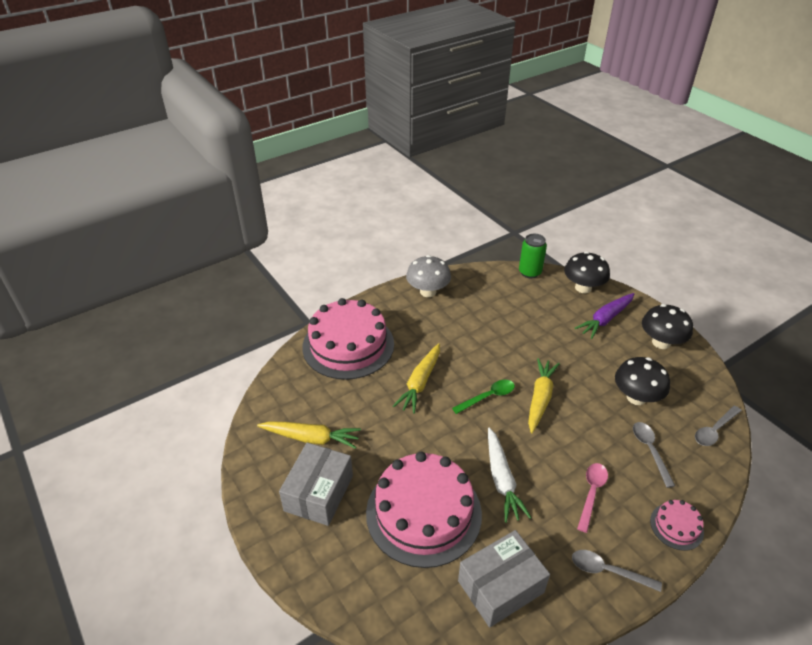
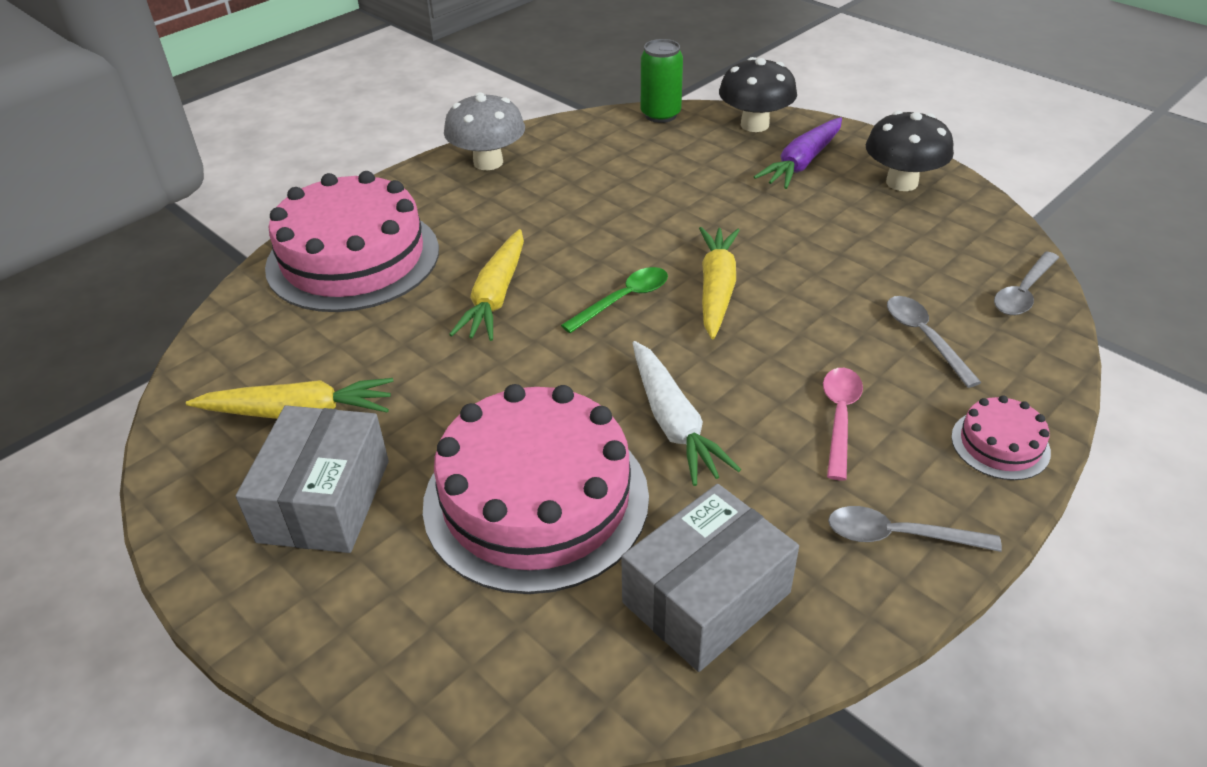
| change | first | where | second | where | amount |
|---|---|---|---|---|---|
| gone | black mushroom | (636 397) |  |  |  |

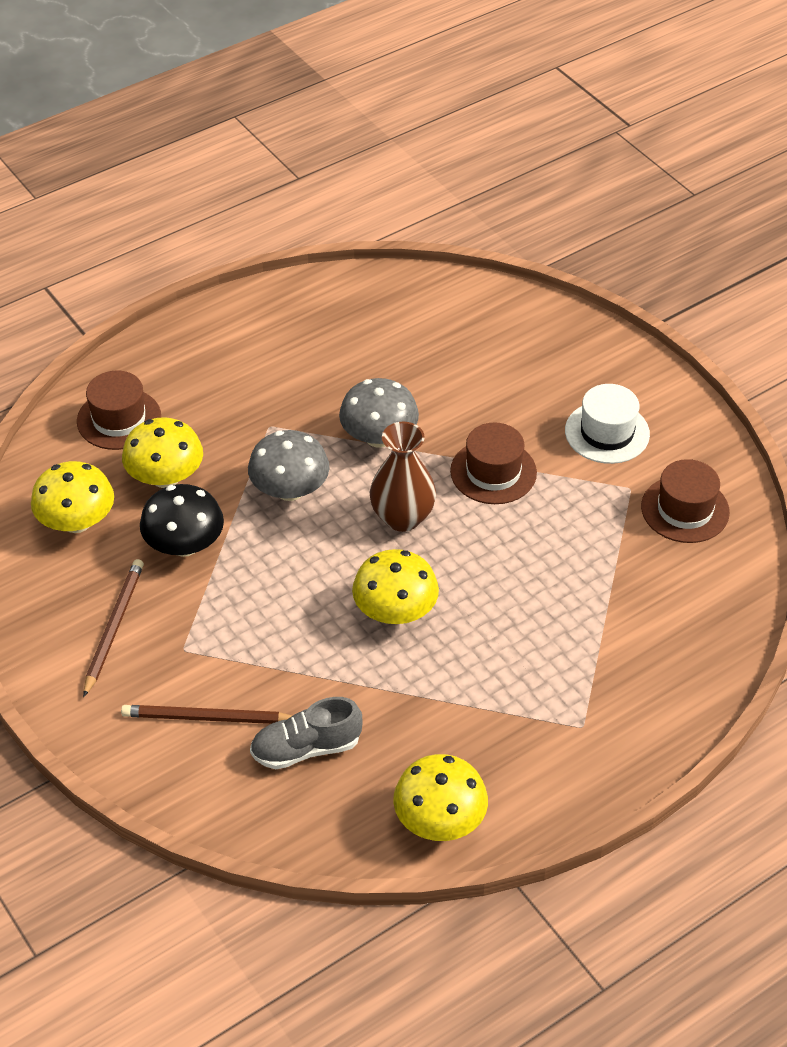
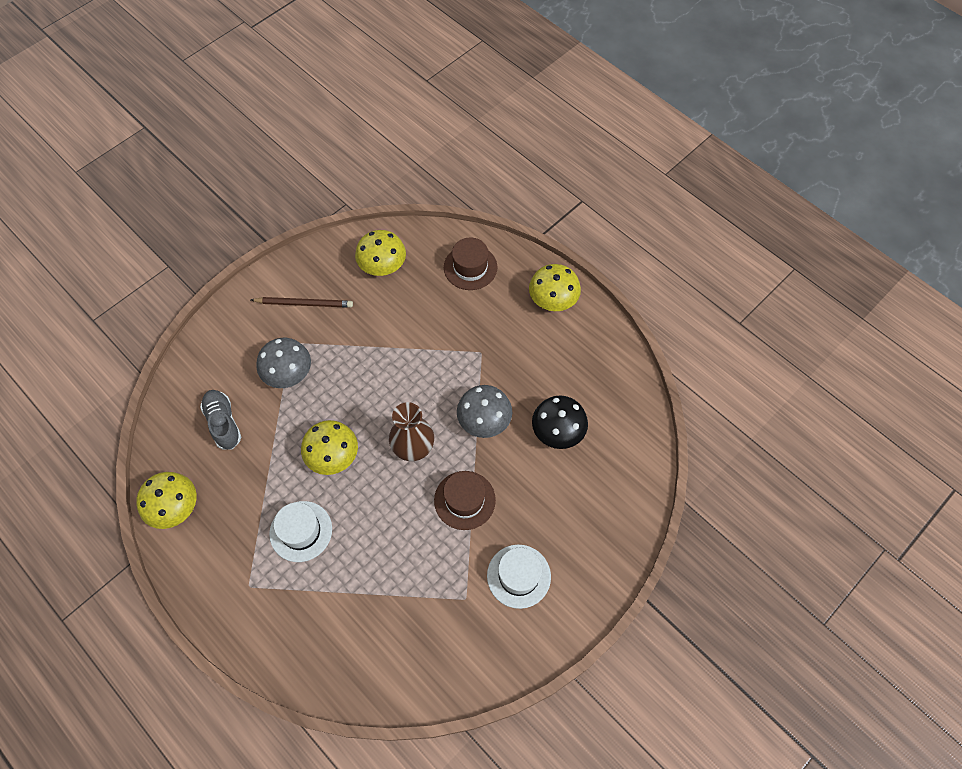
| change | first | where | second | where | amount |
|---|---|---|---|---|---|
| shifted | grey mushroom | (290 489) |  | (288 373) |  |
| new |  |  | white hat | (301 531) |  |
| shifted | yellow mushroom | (165 477) |  | (553 300) |  |
| shifted | black mushroom | (184 544) |  | (558 431) |  |
| gone | brown pencil | (208 718) |  |  |  |
| gone | brown hat | (685 509) |  |  |  |

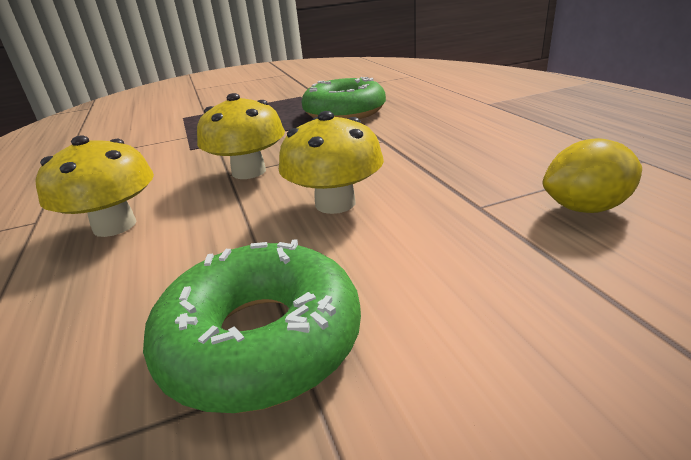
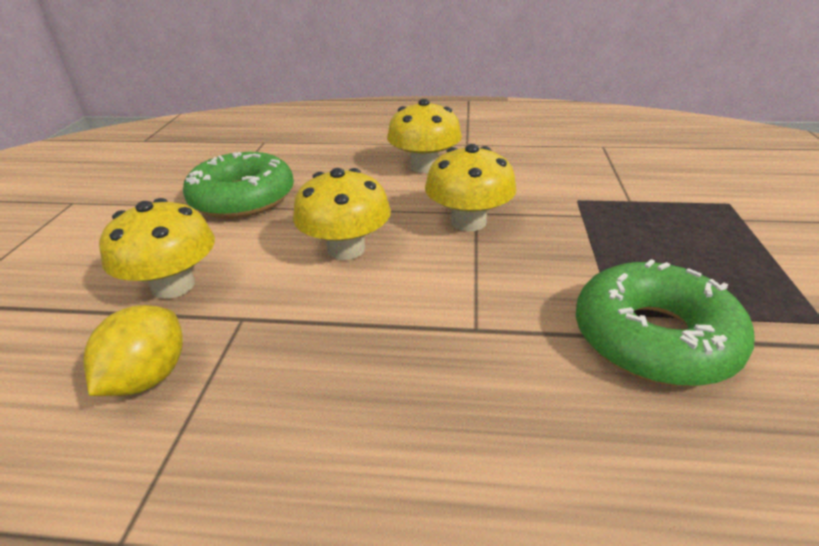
| change | first | where | second | where | amount |
|---|---|---|---|---|---|
| new |  |  | yellow mushroom | (173 285) |  |

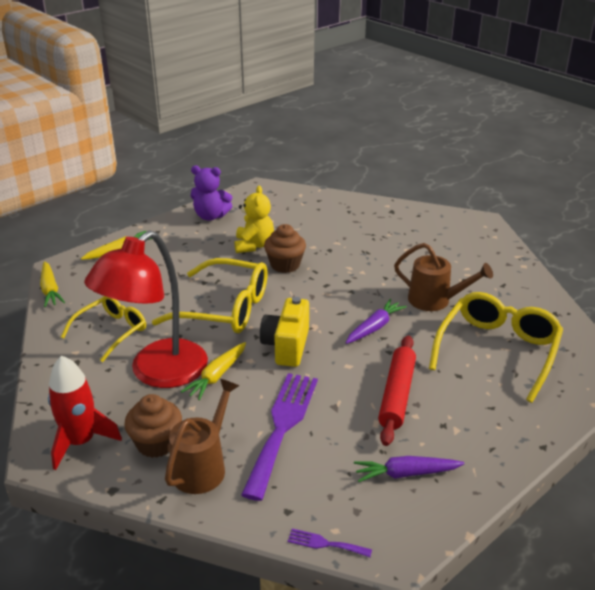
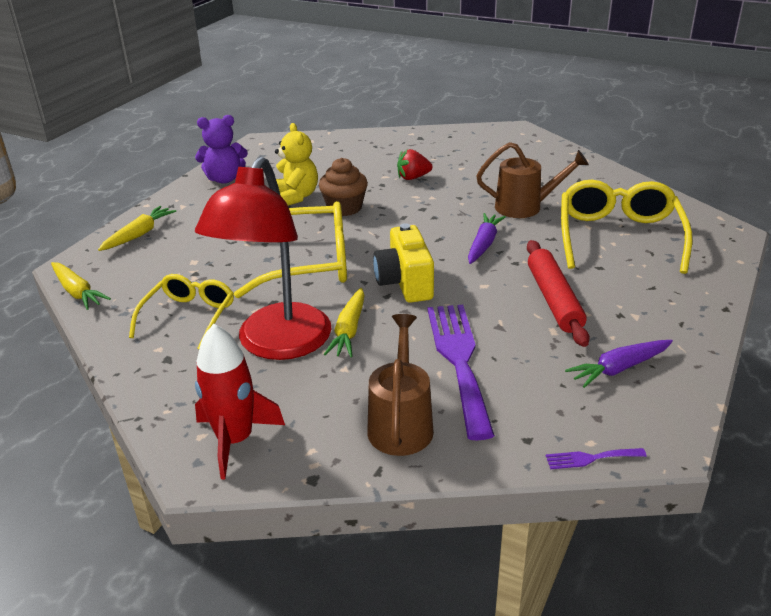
| change | first | where | second | where | amount |
|---|---|---|---|---|---|
| new |  |  | red strawberry | (413 177) |  |
| gone | brown cupcake | (156 443) |  |  |  |

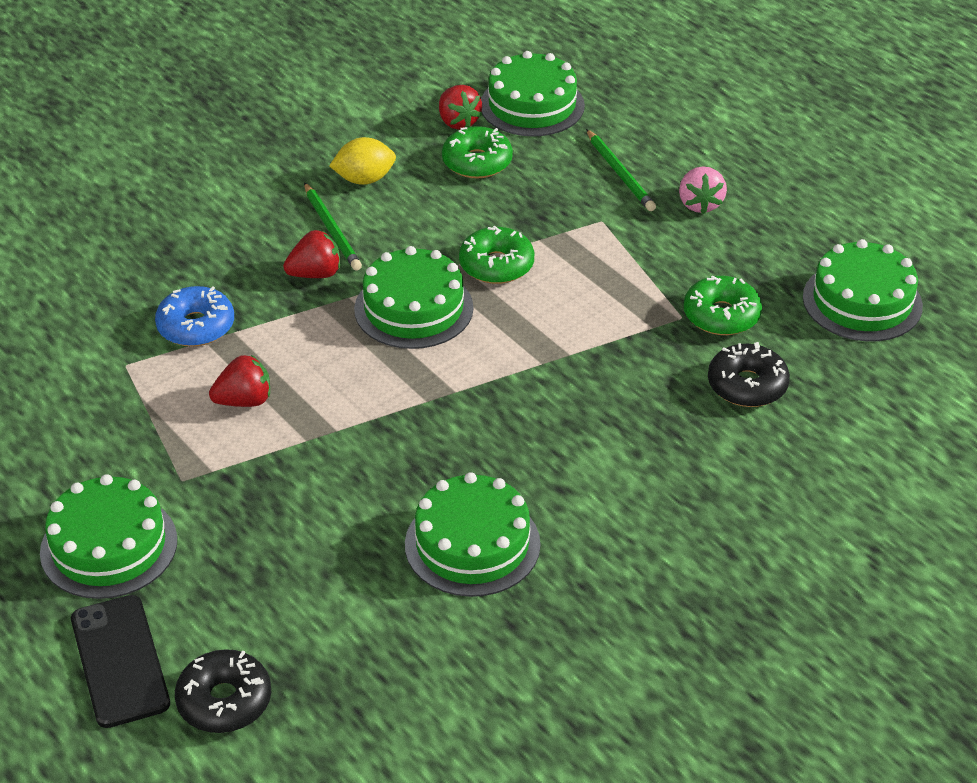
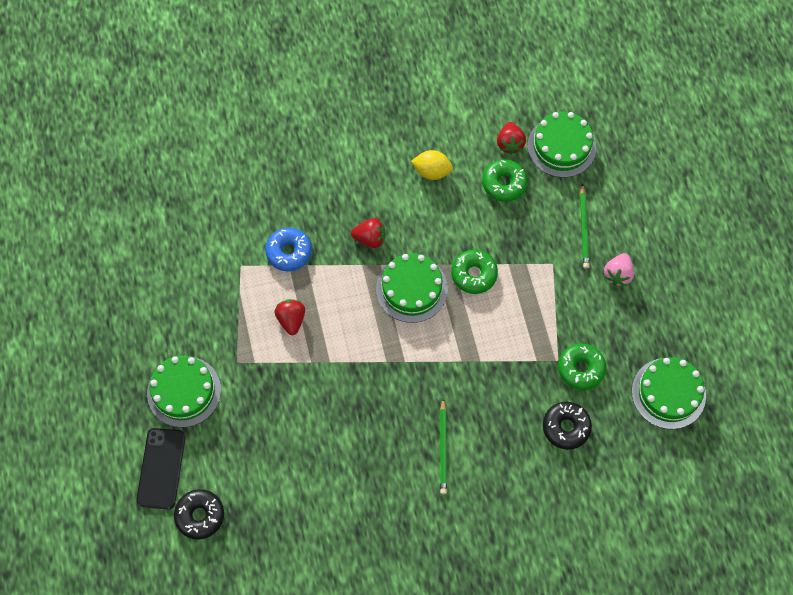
| change | first | where | second | where | amount |
|---|---|---|---|---|---|
| rotated | red strawberry | (244 401) |  | (291 320) | 105 degrees counterclockwise |
| shifted | green pencil | (332 229) |  | (443 448) |  |
| gone | green cake | (472 544) |  |  |  |

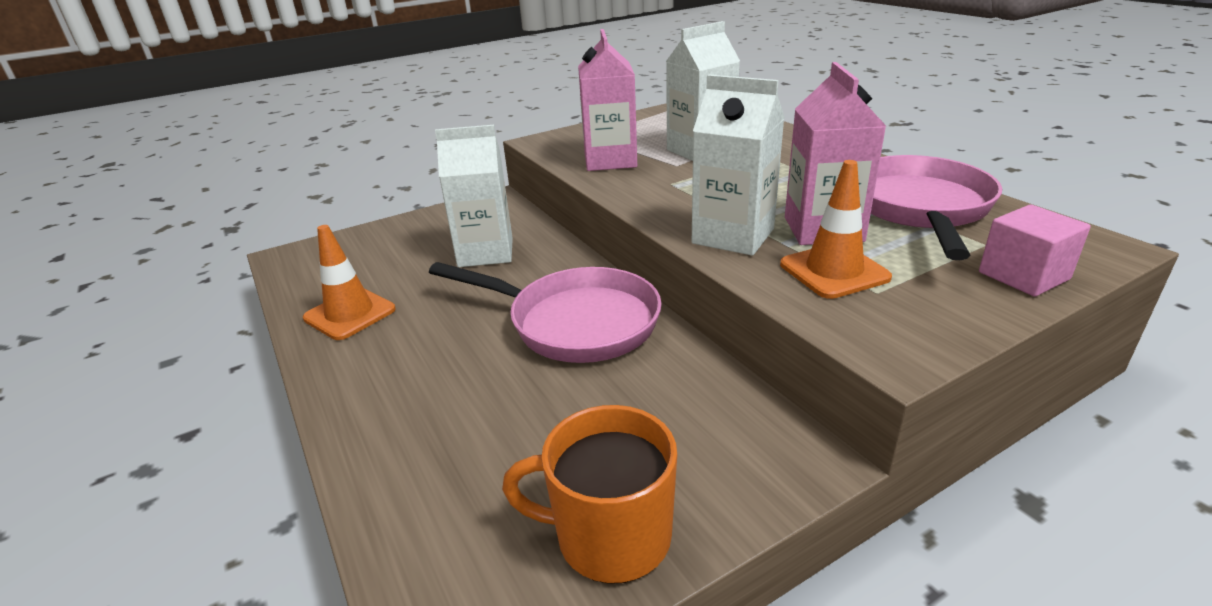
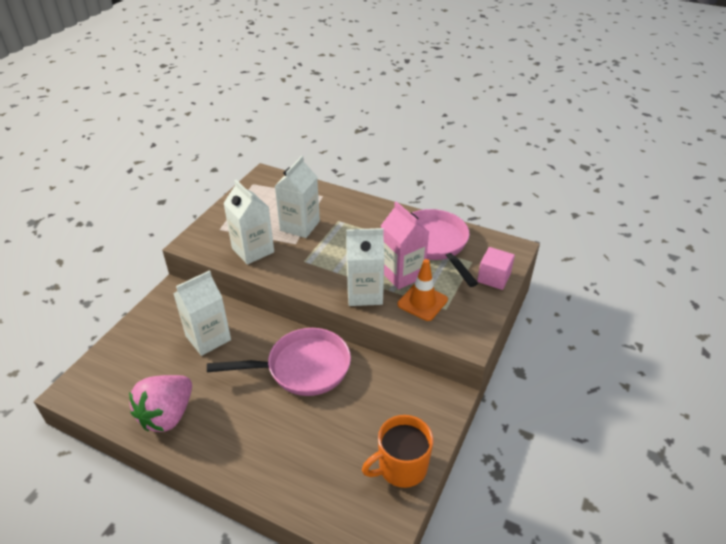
| change | first | where | second | where | amount |
|---|---|---|---|---|---|
| swapped | orange traffic cone | (350 314) | pink strawberry | (167 415) |  |
| repainted | pink carton | (610 160) | white carton | (253 250) |  |

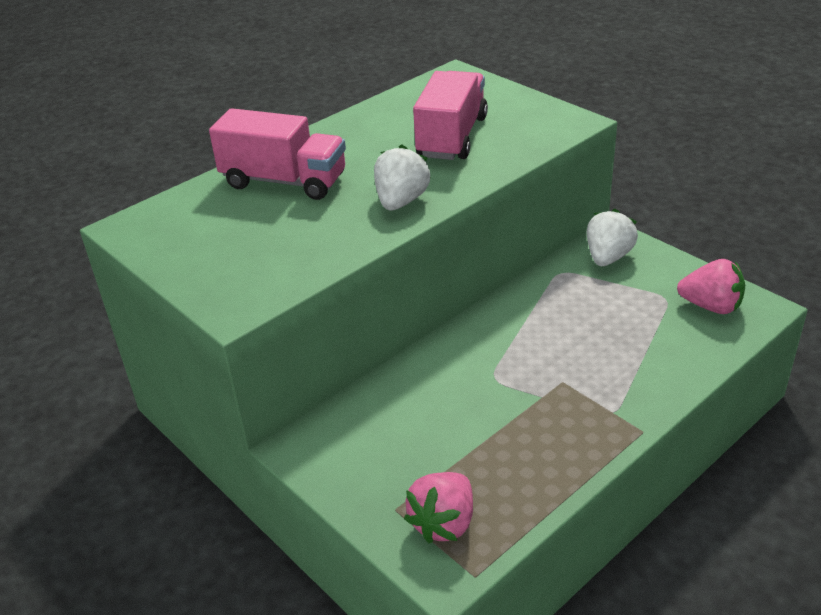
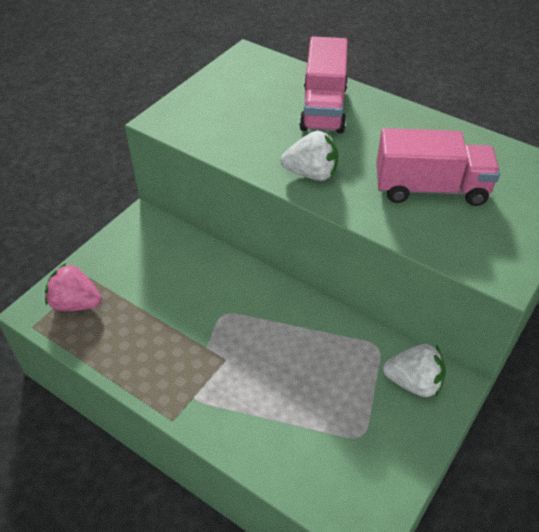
| change | first | where | second | where | amount |
|---|---|---|---|---|---|
| gone | pink strawberry | (711 306) |  |  |  |

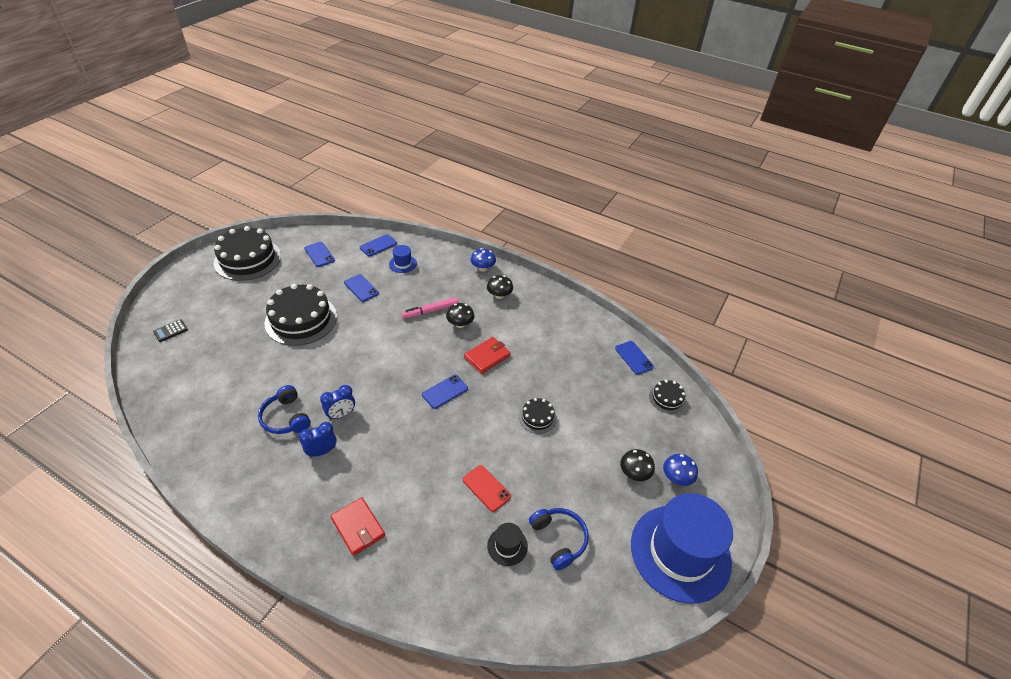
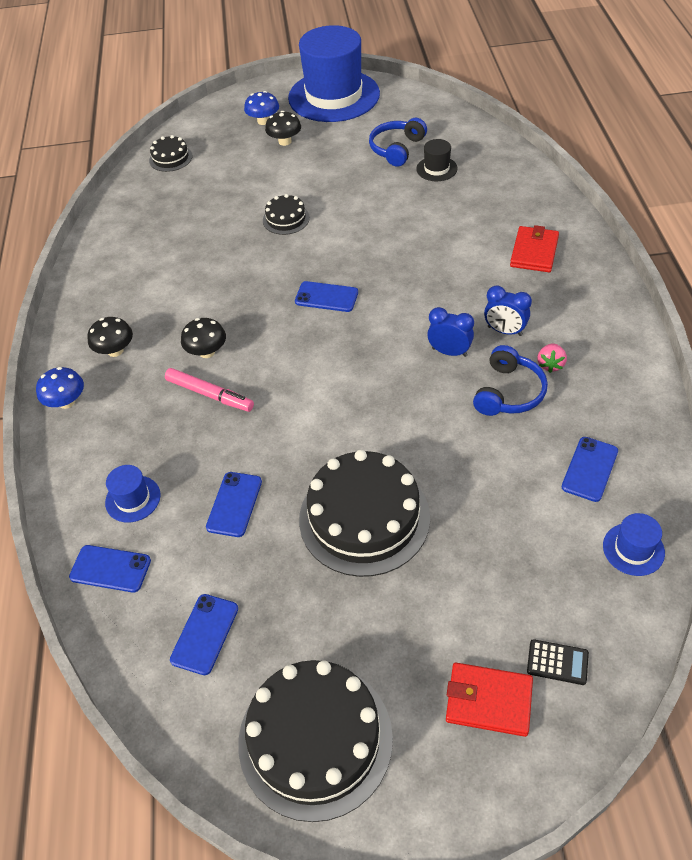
| change | first | where | second | where | amount |
|---|---|---|---|---|---|
| shifted | red wallet | (487 357) |  | (488 701) |  |
| new |  |  | pink strawberry | (550 364) |  |
| shifted | blue phone | (634 357) |  | (589 469) |  |
| new |  |  | blue hat | (633 549) |  |
| gone | red phone | (486 488) |  |  |  |

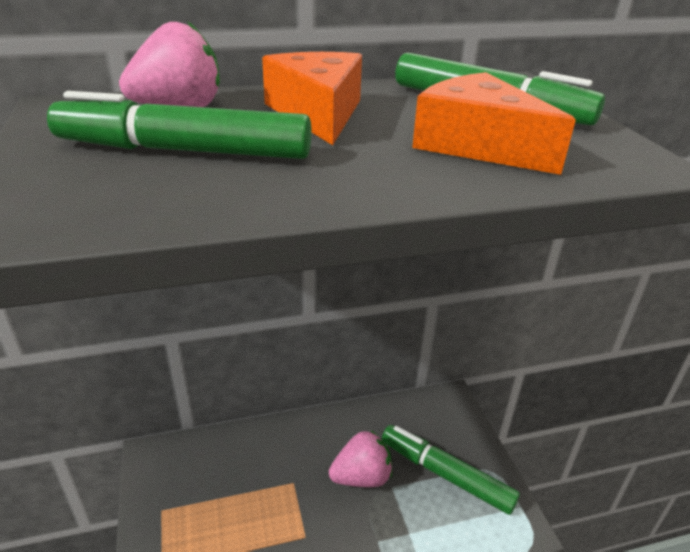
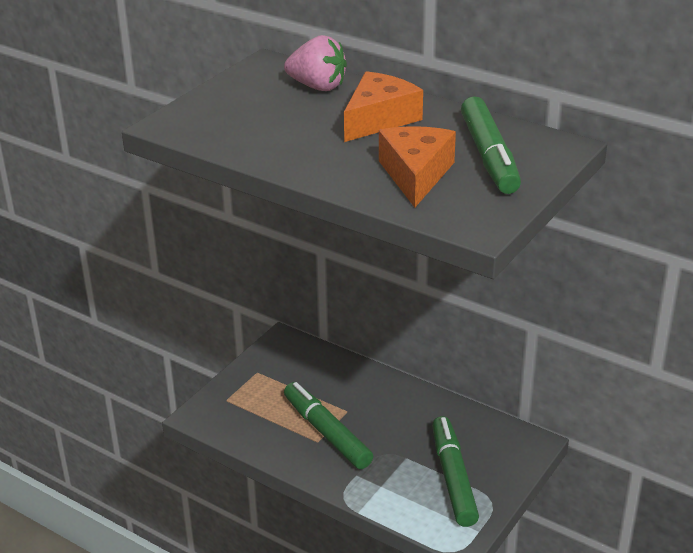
| change | first | where | second | where | amount |
|---|---|---|---|---|---|
| shifted | green marker | (185 151) |  | (327 433) |  |
| gone | pink strawberry | (361 477) |  |  |  |

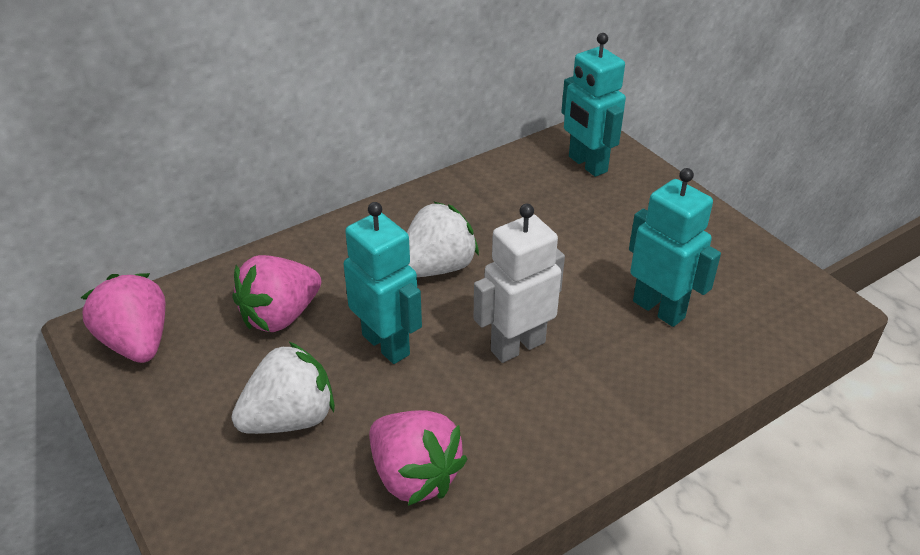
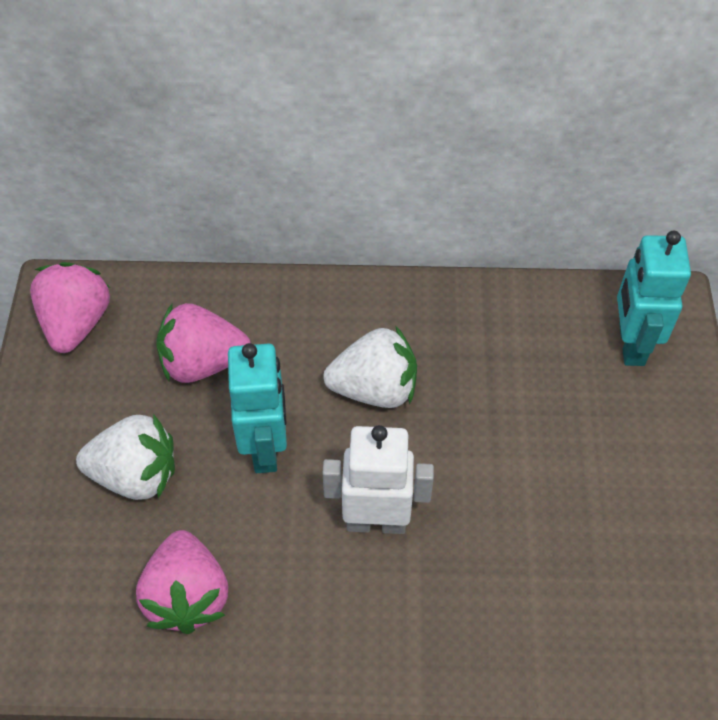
| change | first | where | second | where | amount |
|---|---|---|---|---|---|
| gone | turquoise robot | (659 309) |  |  |  |

